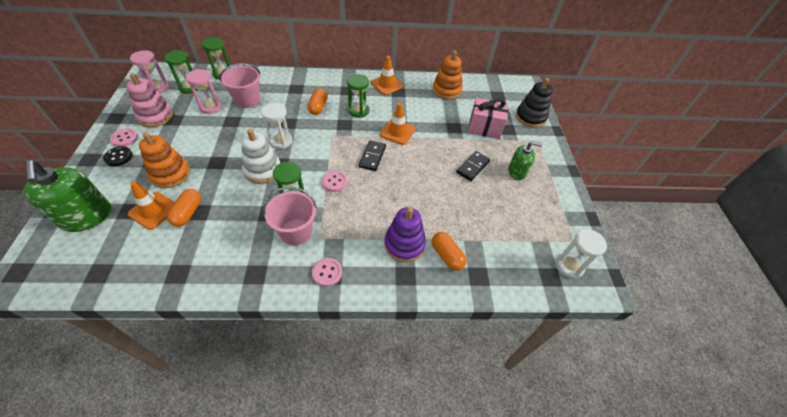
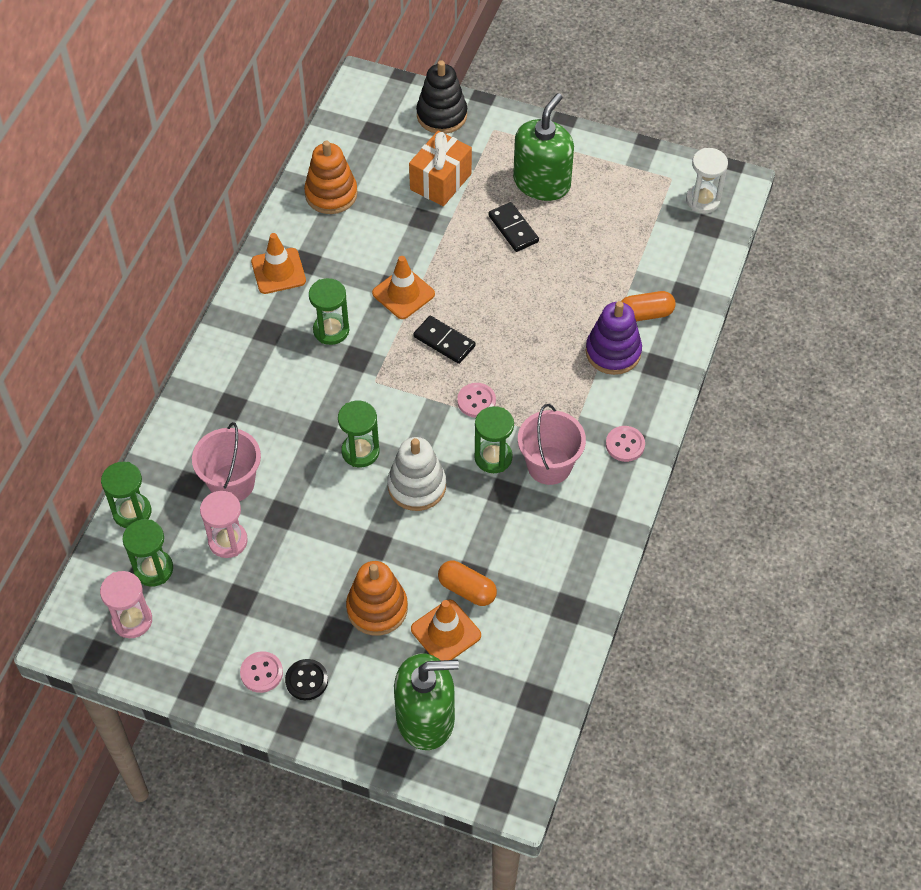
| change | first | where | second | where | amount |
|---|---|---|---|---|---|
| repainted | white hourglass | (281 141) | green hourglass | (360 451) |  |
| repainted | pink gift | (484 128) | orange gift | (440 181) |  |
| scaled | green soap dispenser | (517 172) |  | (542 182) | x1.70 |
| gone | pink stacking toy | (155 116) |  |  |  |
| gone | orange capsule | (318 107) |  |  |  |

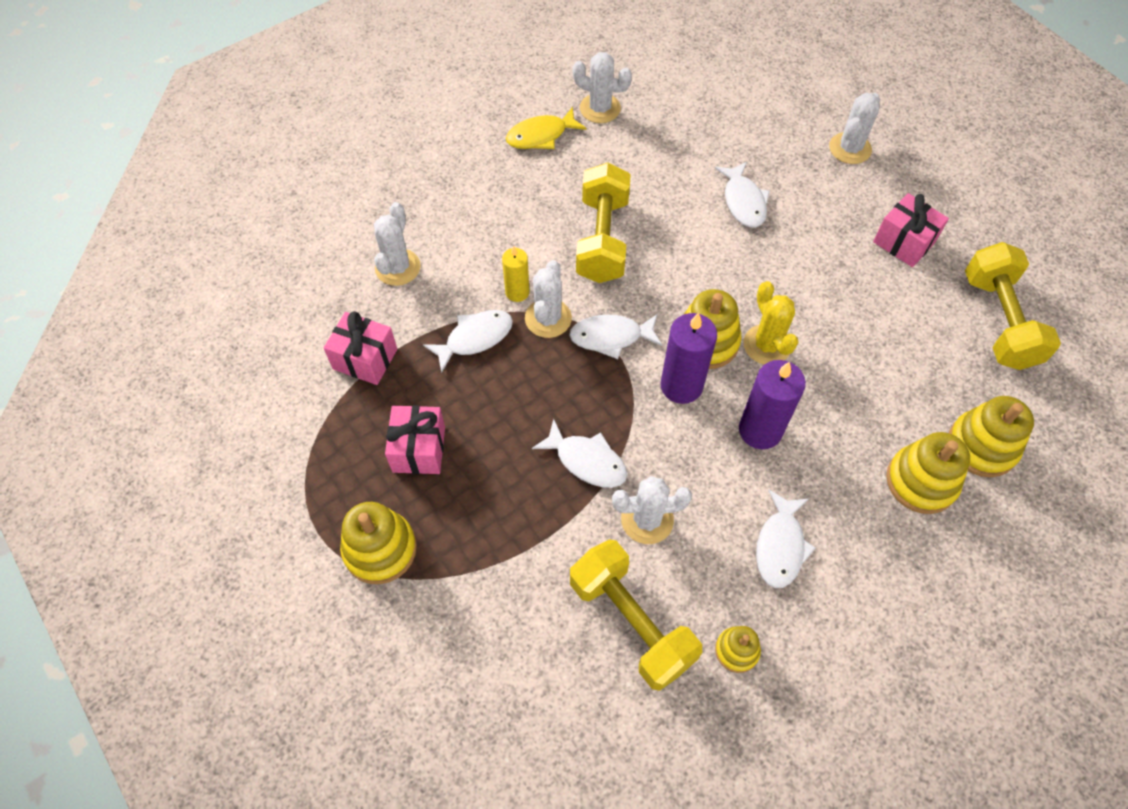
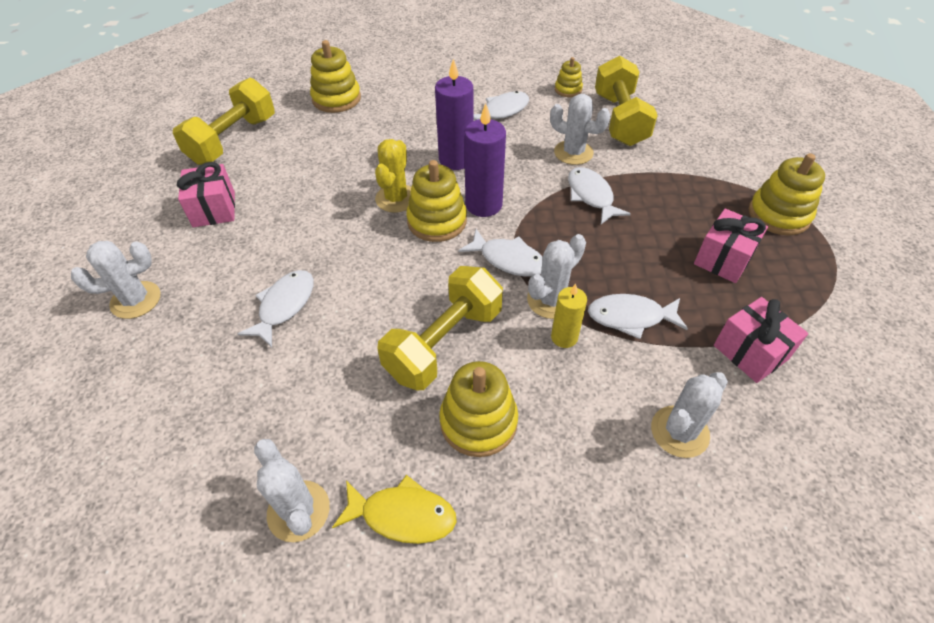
| change | first | where | second | where | amount |
|---|---|---|---|---|---|
| shifted | yellow stacking toy | (921 481) |  | (478 421) |  |

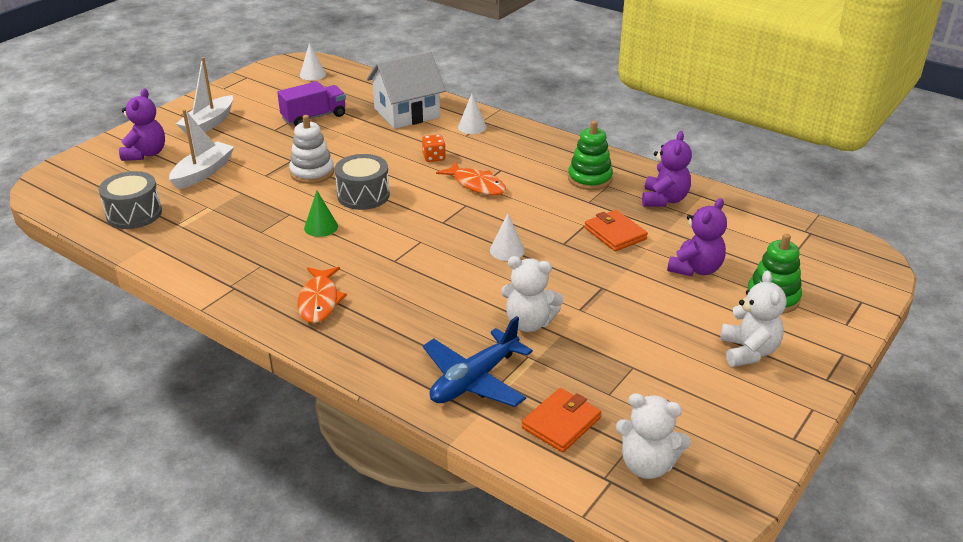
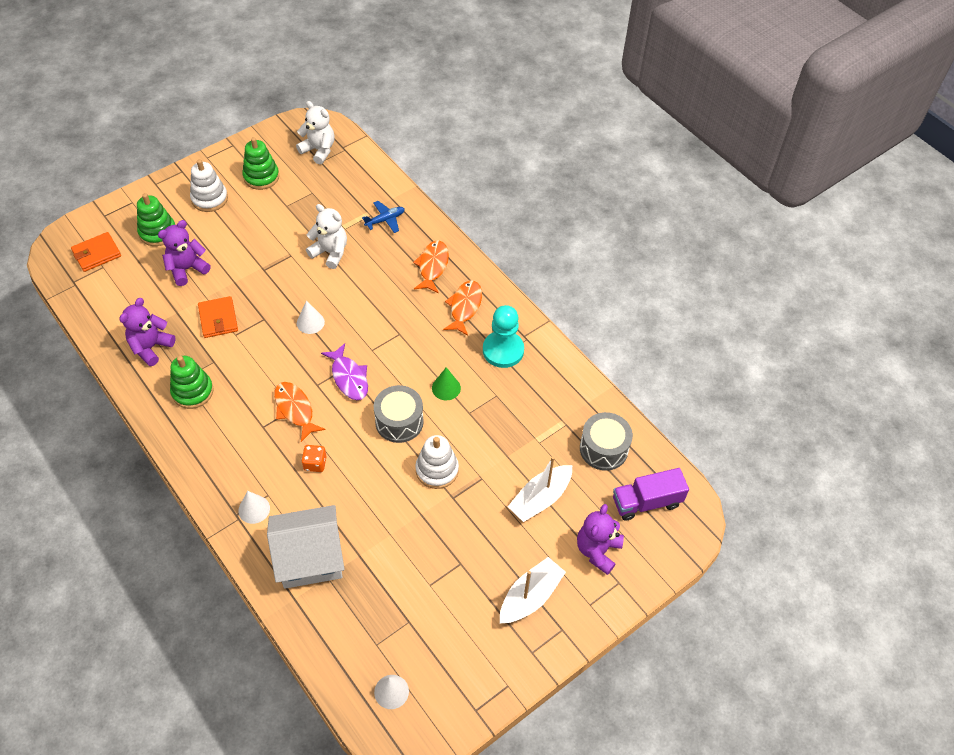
| change | first | where | second | where | amount |
|---|---|---|---|---|---|
| shifted | orange wallet | (561 423) |  | (97 254) |  |
| swapped | white teddy bear | (748 351) | white stacking toy | (209 199) |  |
| new |  |  | green stacking toy | (261 177) |  |
| new |  |  | purple fish | (349 377) |  |
| scaled | blue plane | (474 380) |  | (385 220) | x0.57 |
| new |  |  | orange fish | (432 266) |  |
| new |  |  | turquoise pawn | (503 350) |  |
| shifted | purple truck | (314 117) |  | (646 502) |  |

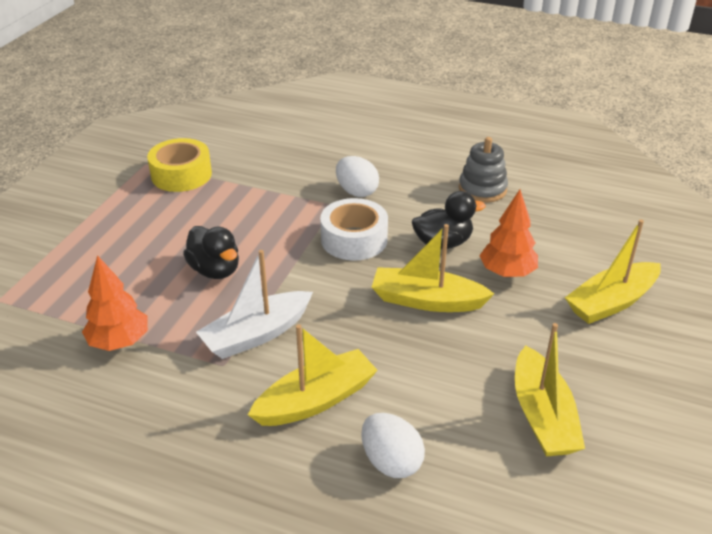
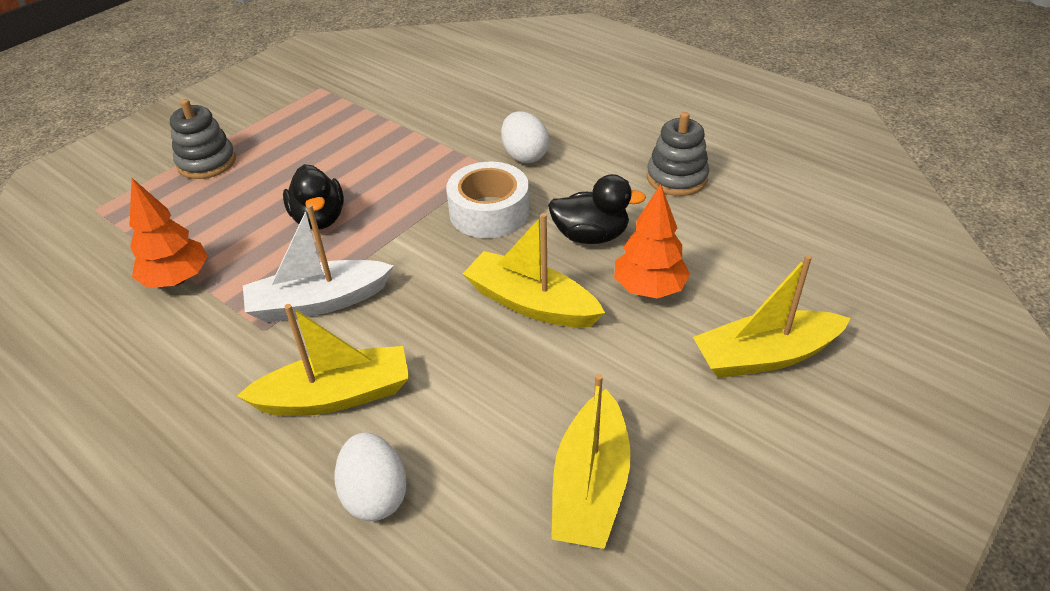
| change | first | where | second | where | amount |
|---|---|---|---|---|---|
| new |  |  | grey stacking toy | (206 162) |  |
| gone | yellow tape | (181 175) |  |  |  |

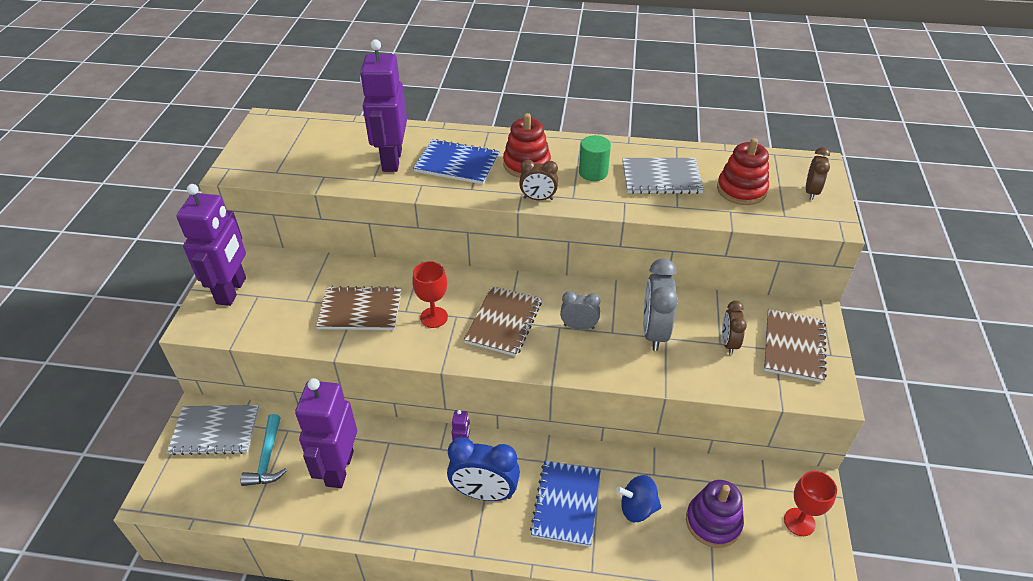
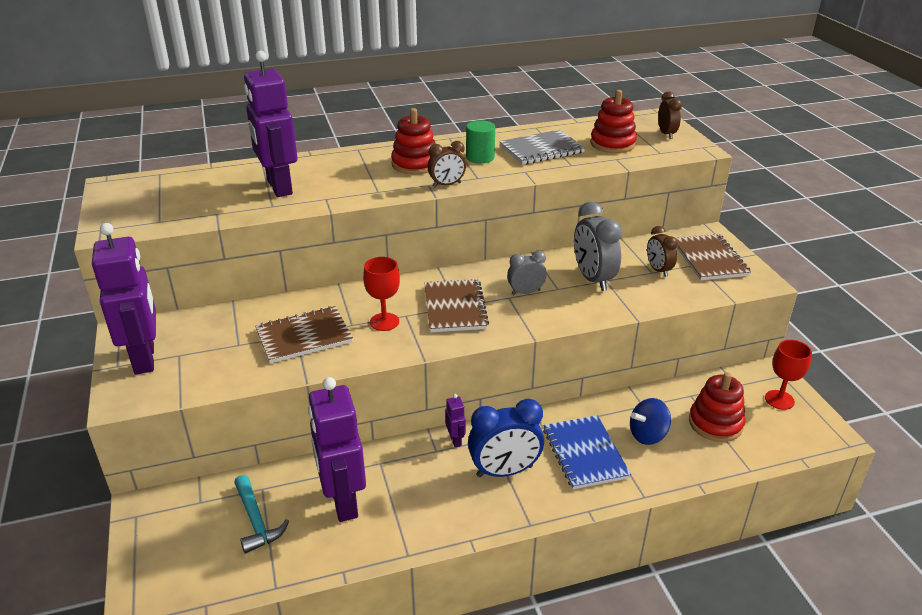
| change | first | where | second | where | amount |
|---|---|---|---|---|---|
| repainted | purple stacking toy | (713 522) | red stacking toy | (715 423) |  |
| gone | grey notebook | (215 431) |  |  |  |
| gone | blue notebook | (457 164) |  |  |  |

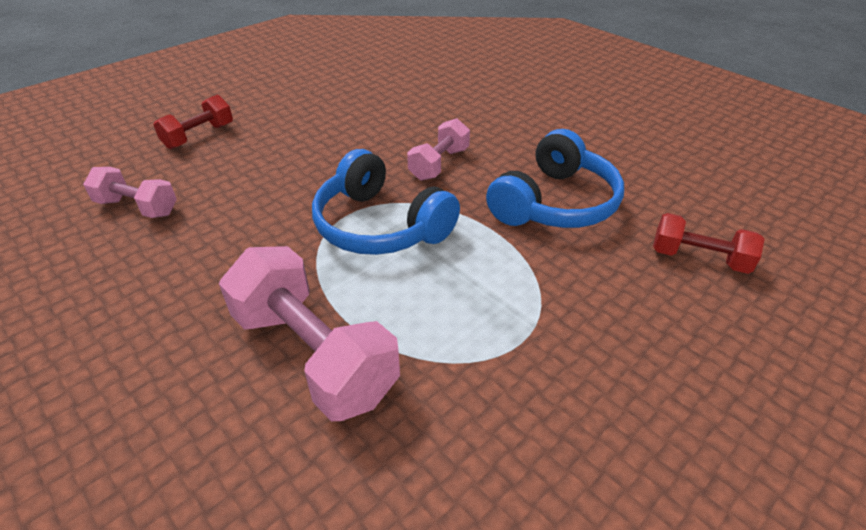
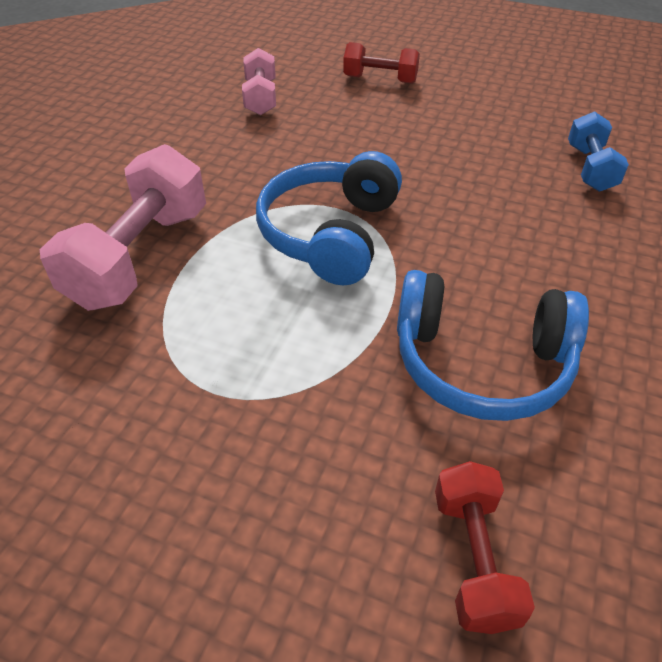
| change | first | where | second | where | amount |
|---|---|---|---|---|---|
| new |  |  | blue dumbbell | (590 168) |  |
| gone | pink dumbbell | (439 164) |  |  |  |

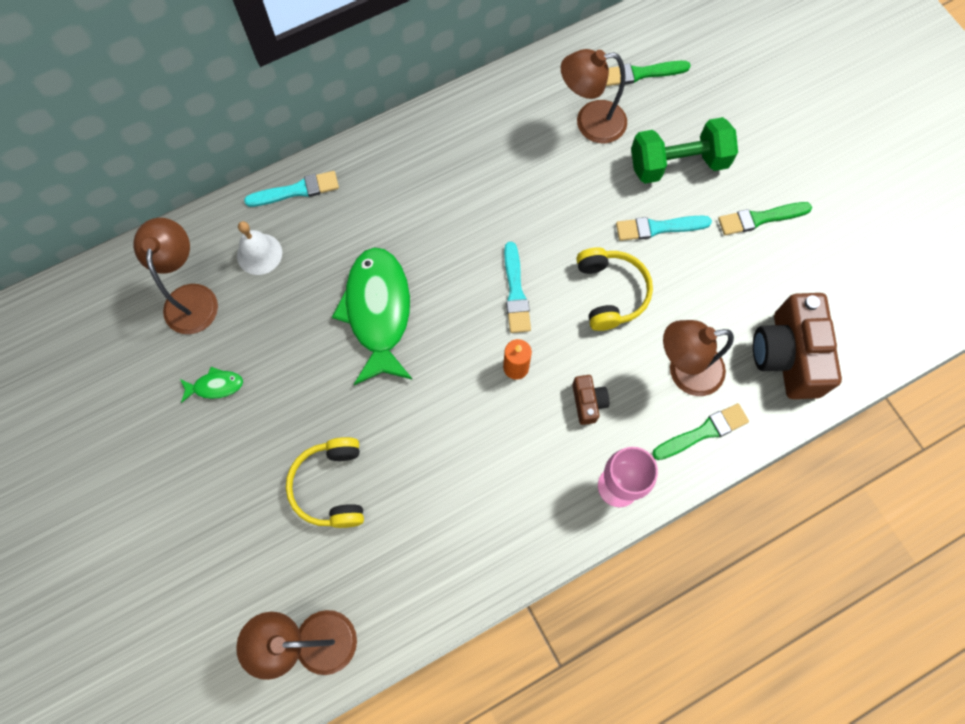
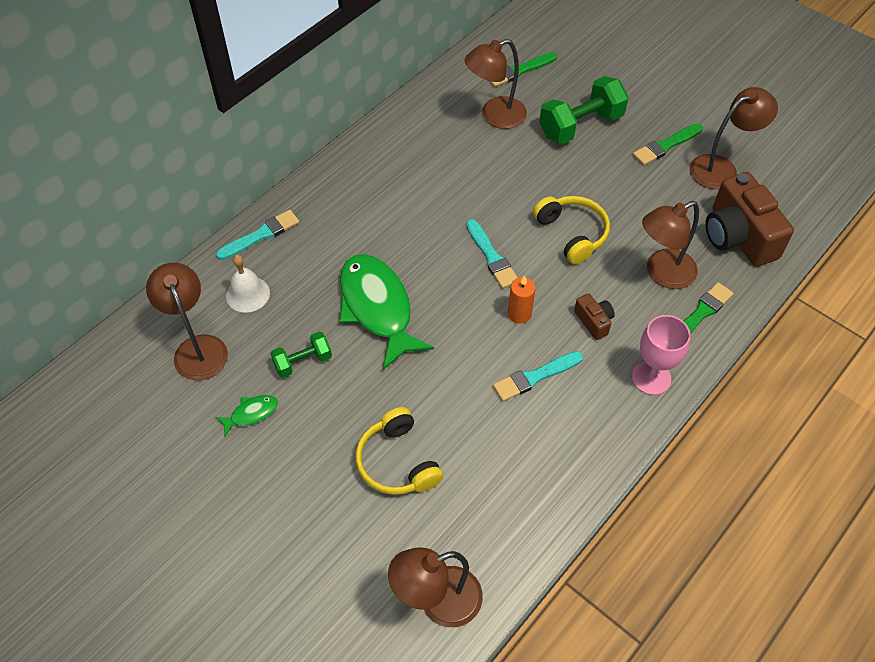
| change | first | where | second | where | amount |
|---|---|---|---|---|---|
| new |  |  | green dumbbell | (303 362) |  |
| shifted | turquoise brush | (658 228) |  | (535 377) |  |
| new |  |  | brown lamp | (721 168) |  |

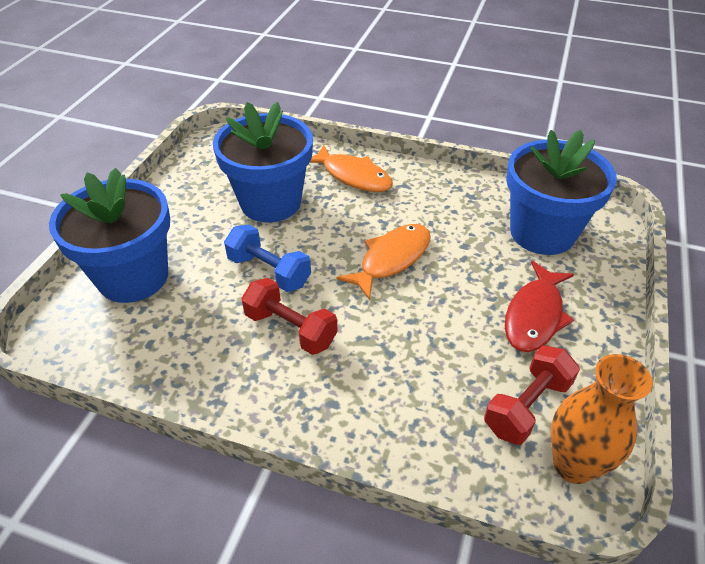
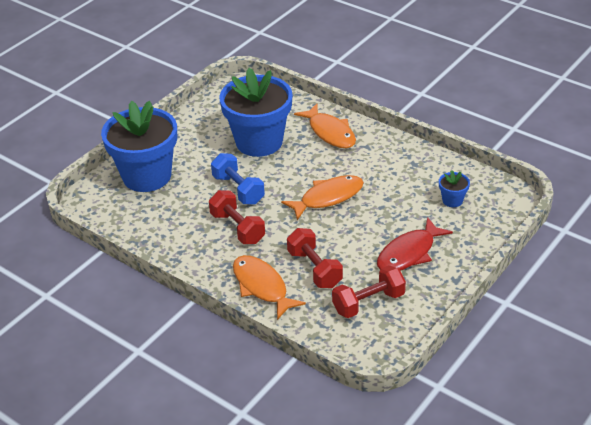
| change | first | where | second | where | amount |
|---|---|---|---|---|---|
| new |  |  | orange fish | (262 286) |  |
| new |  |  | red dumbbell | (314 269) |  |
| scaled | blue flower pot | (542 233) |  | (452 200) | x0.40 |
| gone | orange vase | (573 465) |  |  |  |

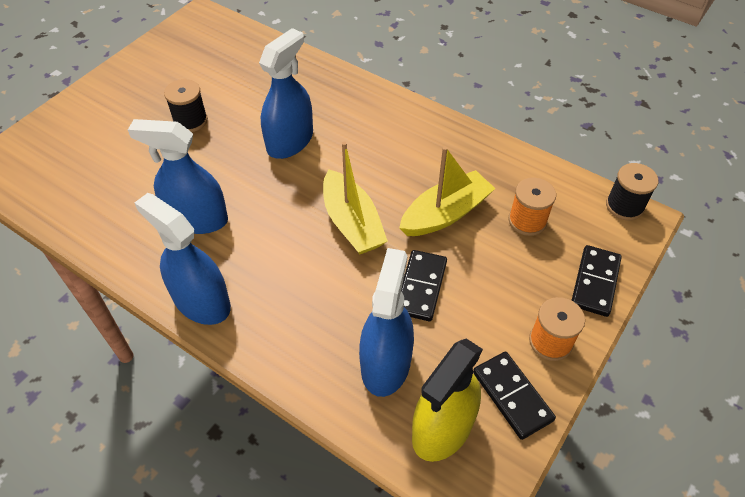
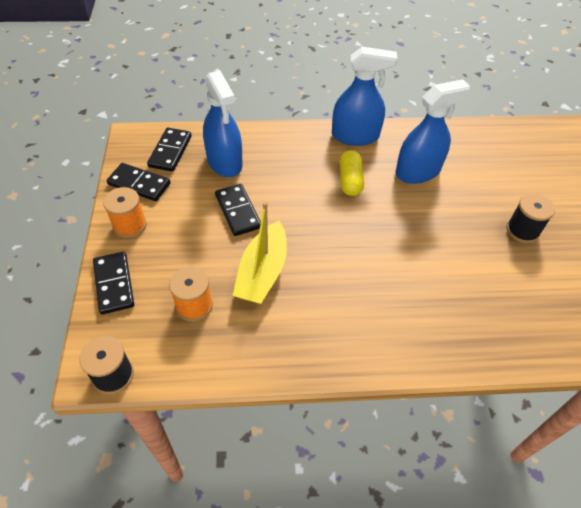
| change | first | where | second | where | amount |
|---|---|---|---|---|---|
| swapped | yellow spray bottle | (442 428) | black domino | (170 151) |  |
| new |  |  | yellow capsule | (350 180) |  |
| gone | blue spray bottle | (290 141) |  |  |  |
| gone | yellow boat | (352 223) |  |  |  |

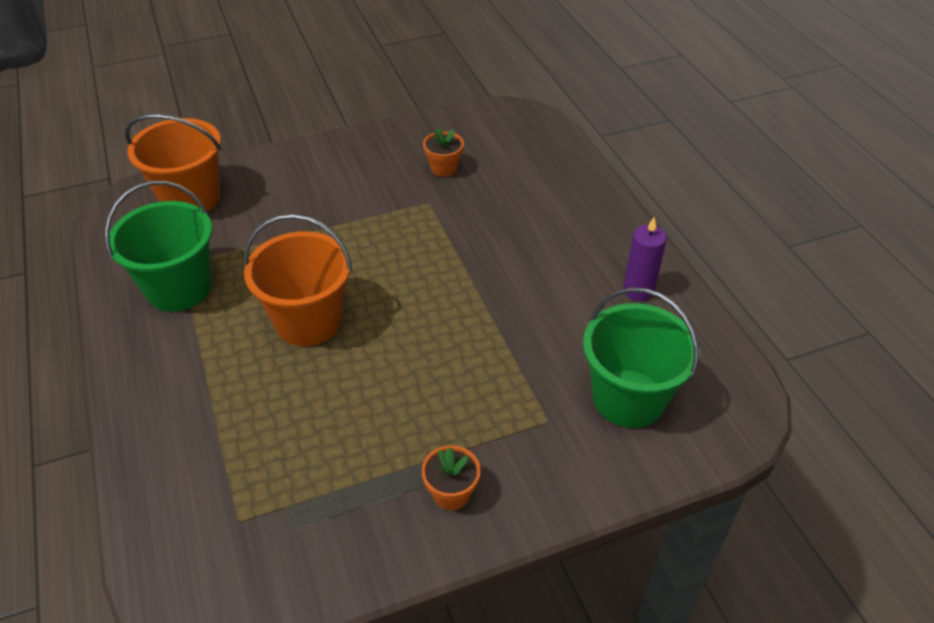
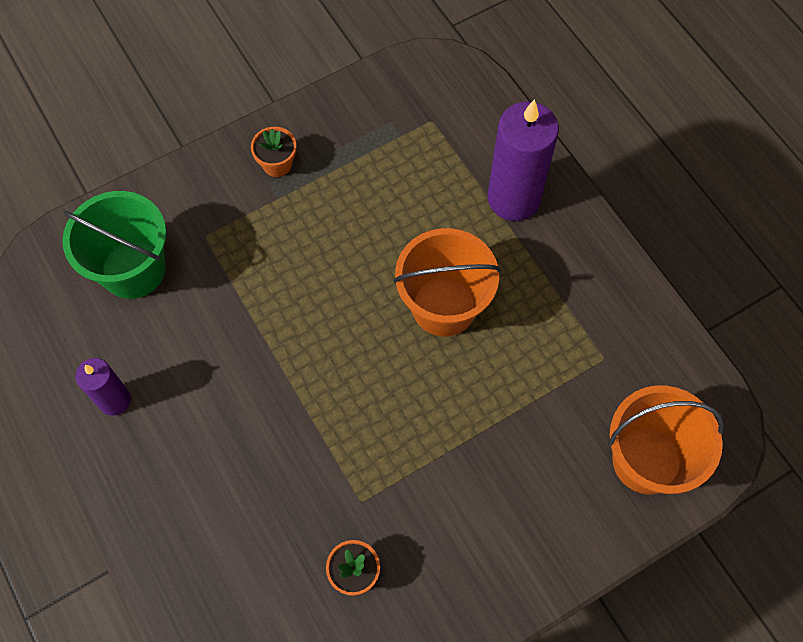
| change | first | where | second | where | amount |
|---|---|---|---|---|---|
| new |  |  | purple candle | (513 198) |  |
| gone | green bucket | (179 288) |  |  |  |

